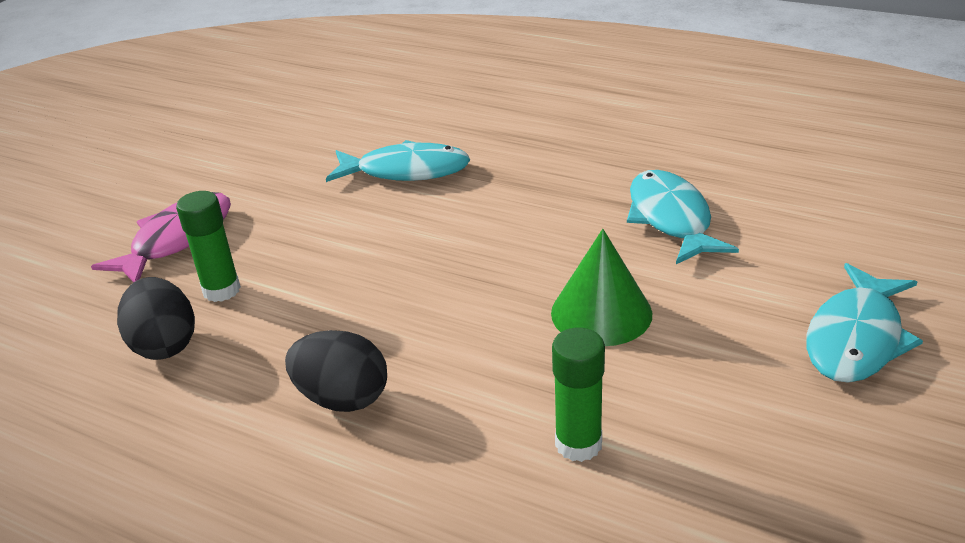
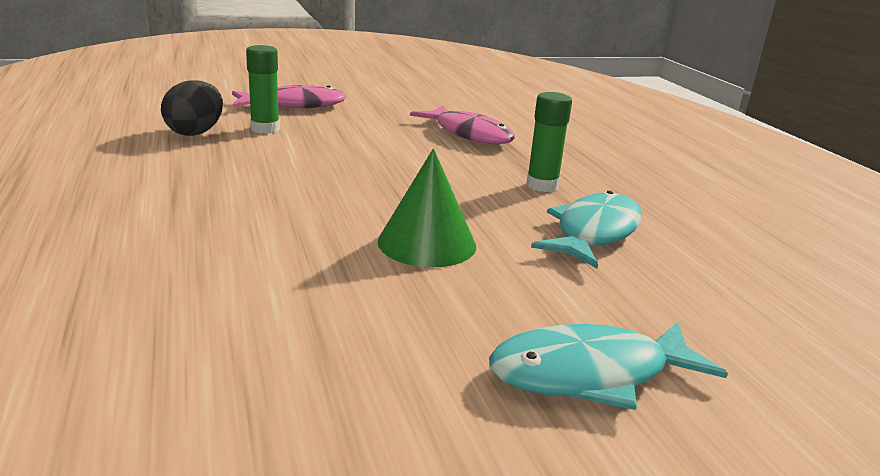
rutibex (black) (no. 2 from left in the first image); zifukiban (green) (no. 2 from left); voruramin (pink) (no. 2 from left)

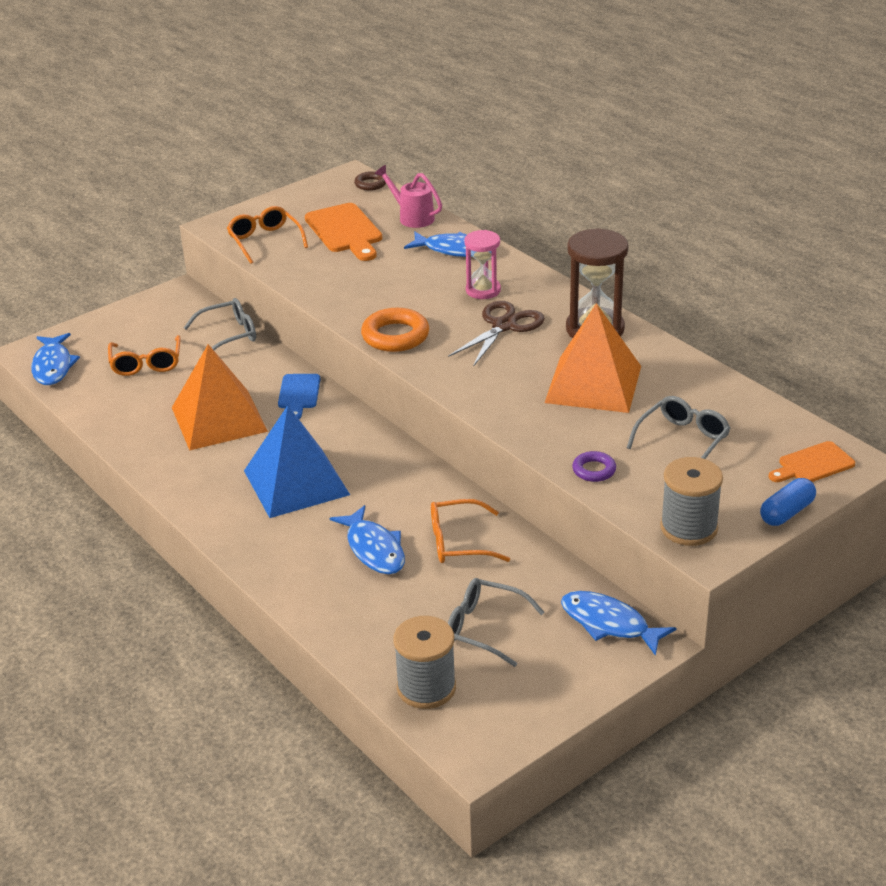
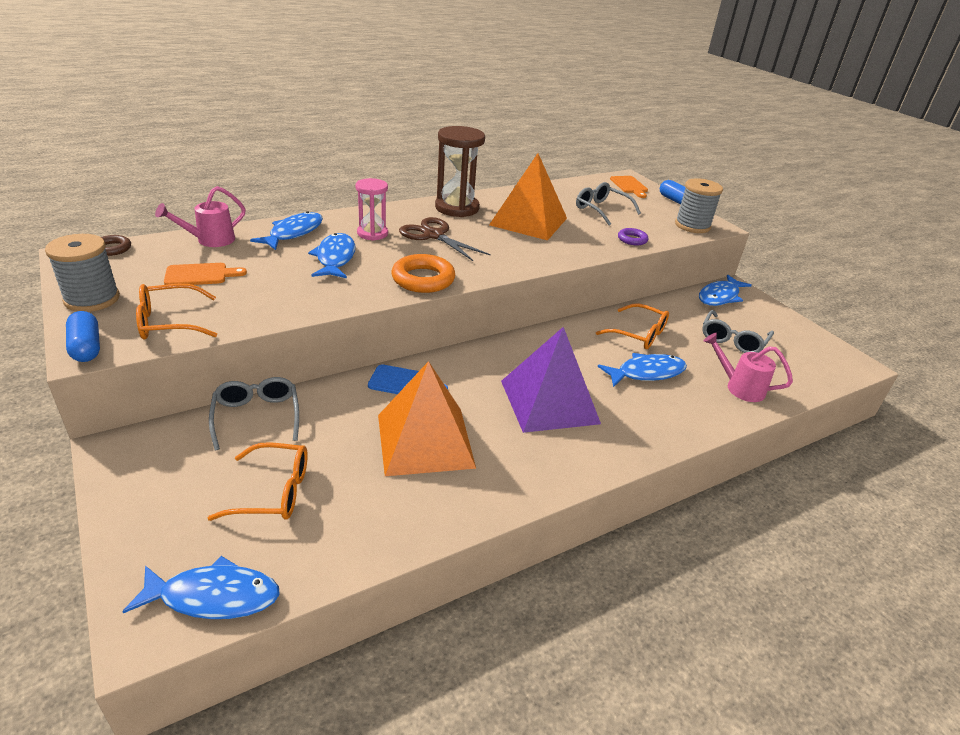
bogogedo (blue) (no. 1 from left); voruramin (blue) (no. 3 from left); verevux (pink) (no. 2 from left); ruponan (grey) (no. 1 from left); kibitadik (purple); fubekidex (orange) (no. 3 from left); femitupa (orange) (no. 1 from left)

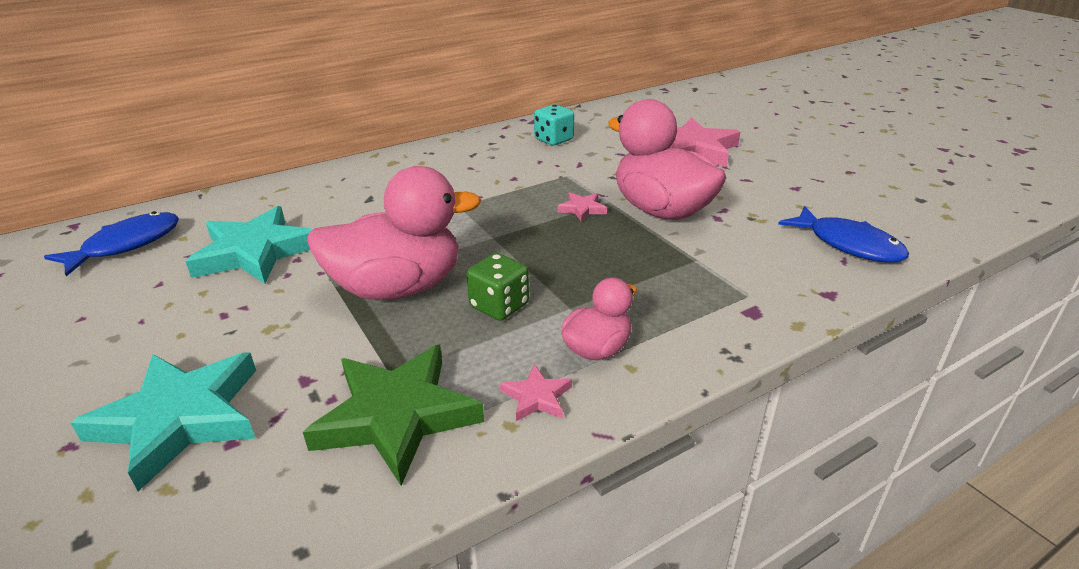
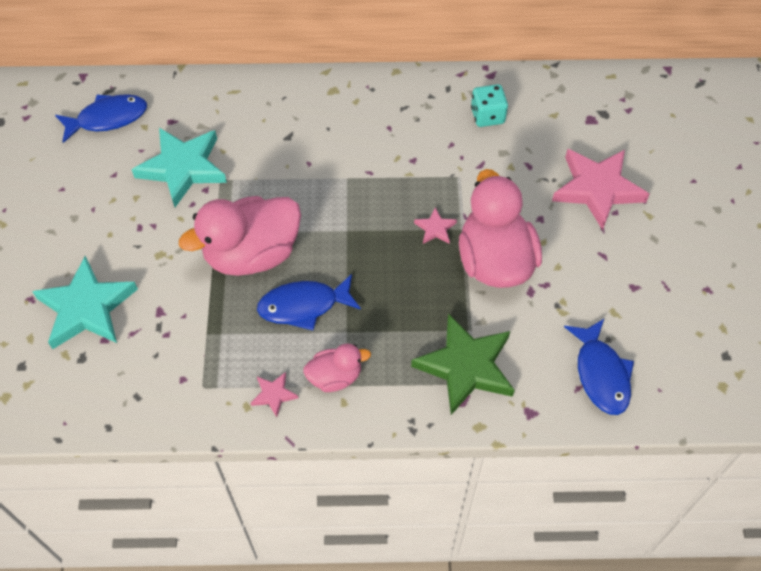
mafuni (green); voruramin (blue) (no. 2 from left); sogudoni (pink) (no. 1 from left)

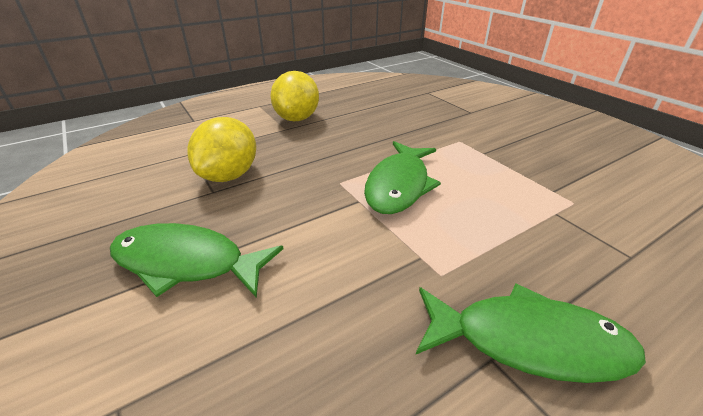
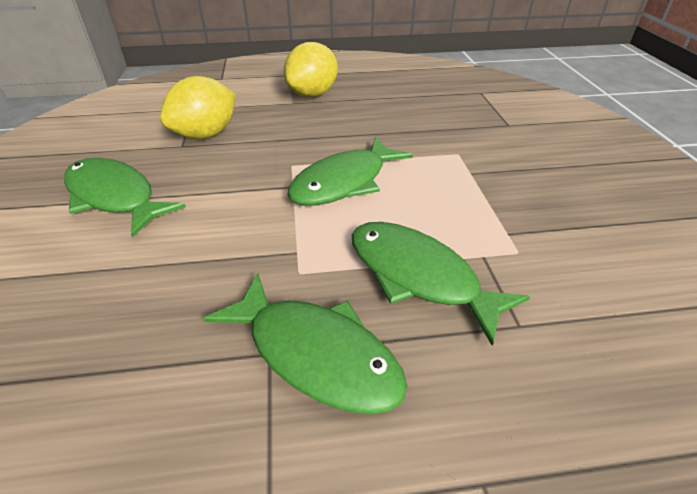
voruramin (green) (no. 4 from left)

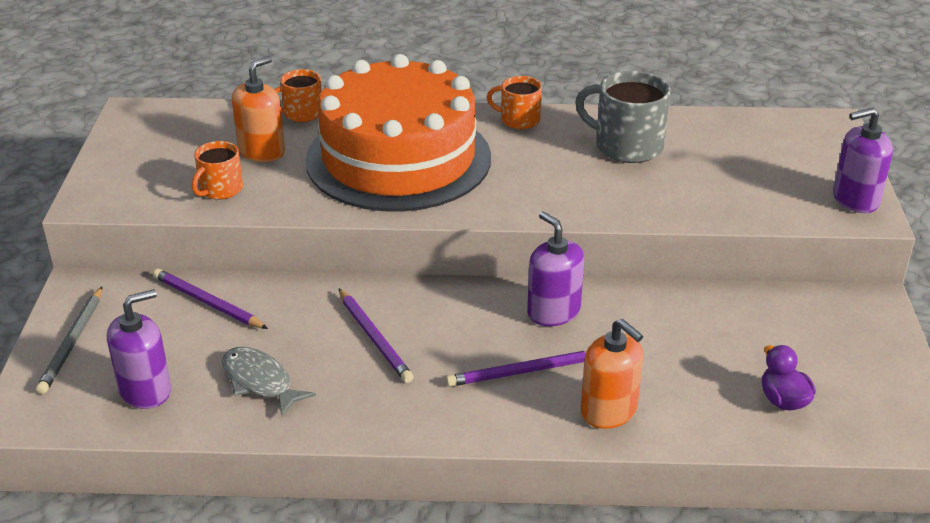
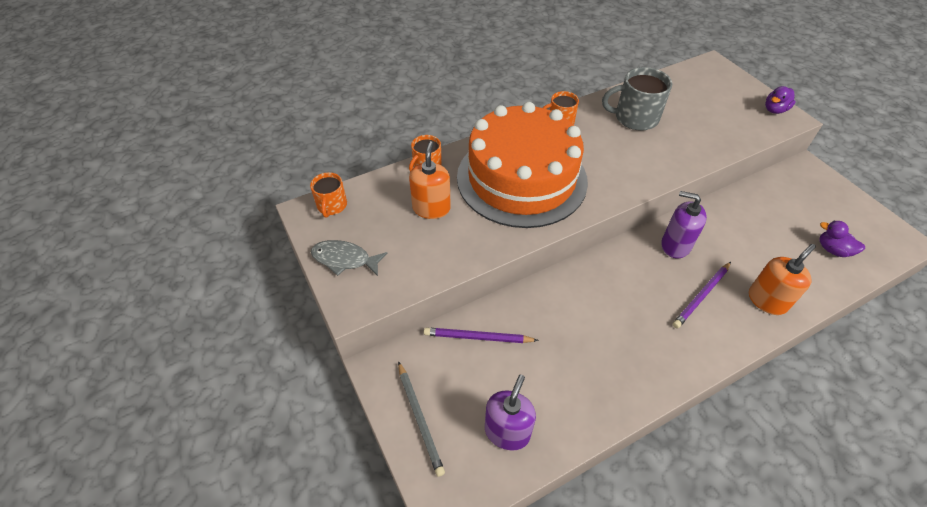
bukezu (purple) (no. 2 from left in the first image); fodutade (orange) (no. 1 from left); voruramin (grey); sogudoni (purple) (no. 1 from left); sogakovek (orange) (no. 2 from left)

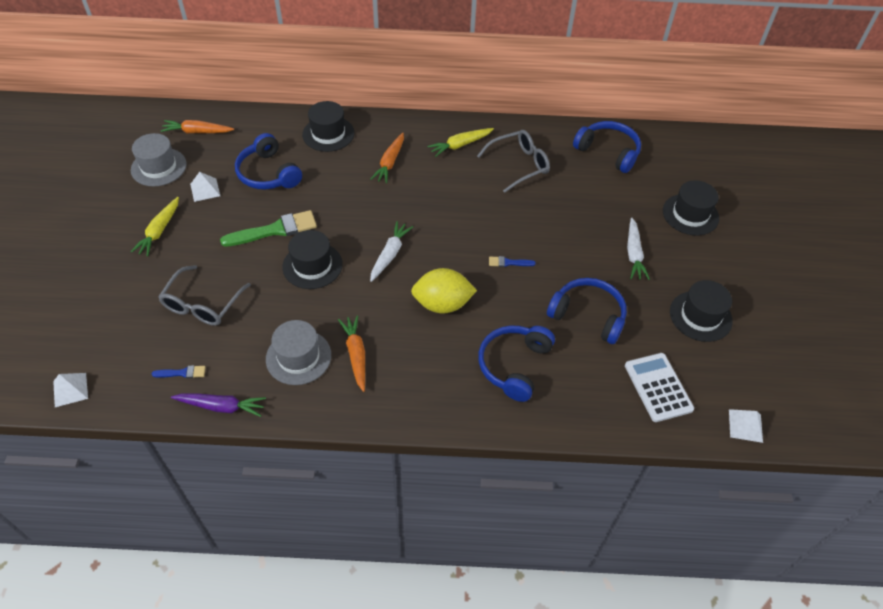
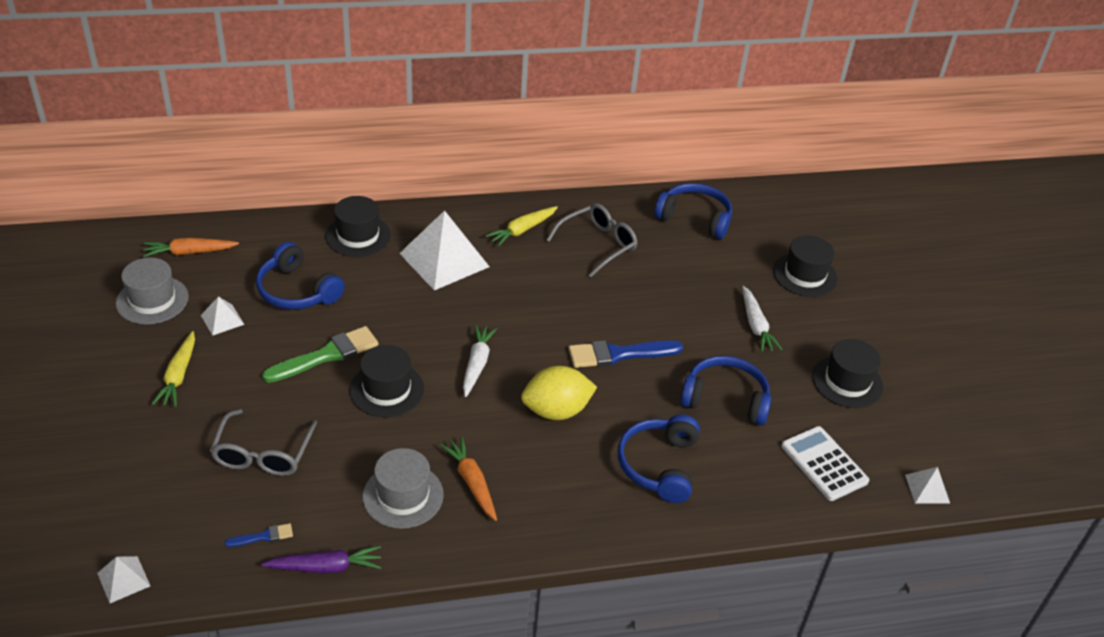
kibitadik (white) (no. 3 from left); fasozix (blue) (no. 2 from left)

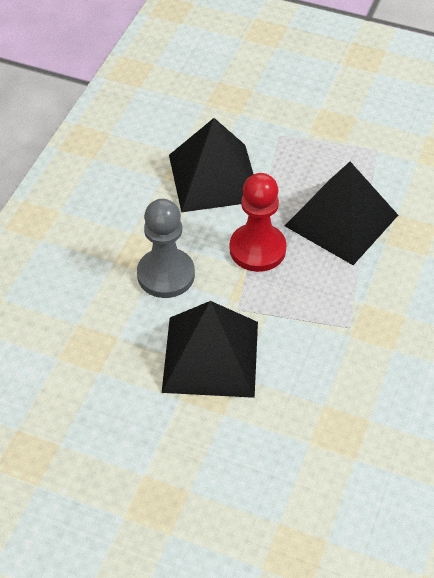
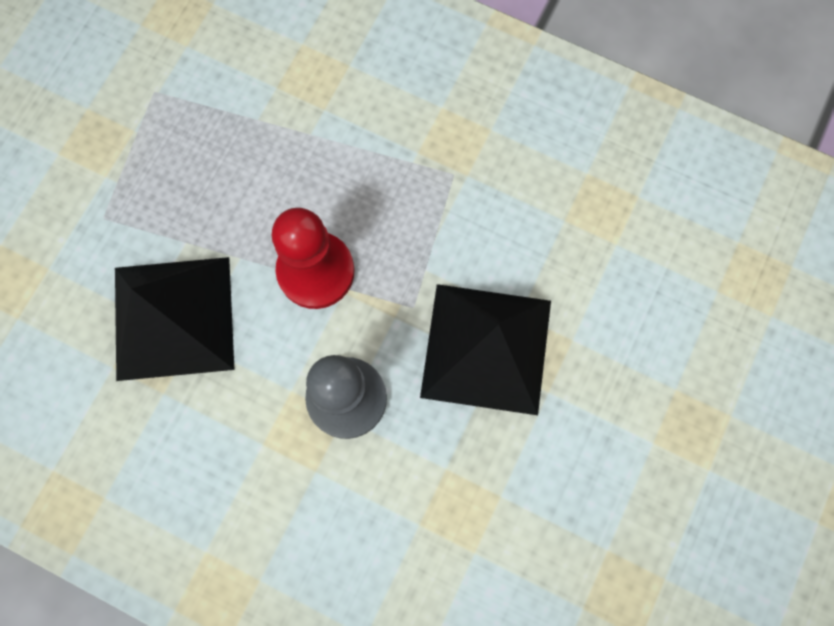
kibitadik (black) (no. 3 from left in the first image)

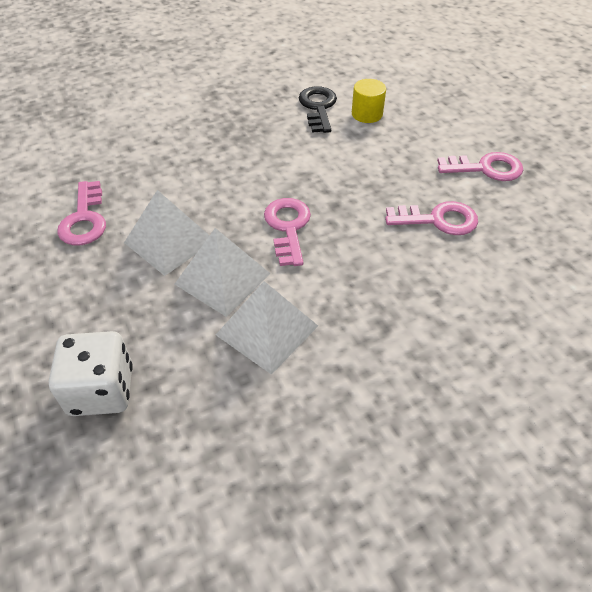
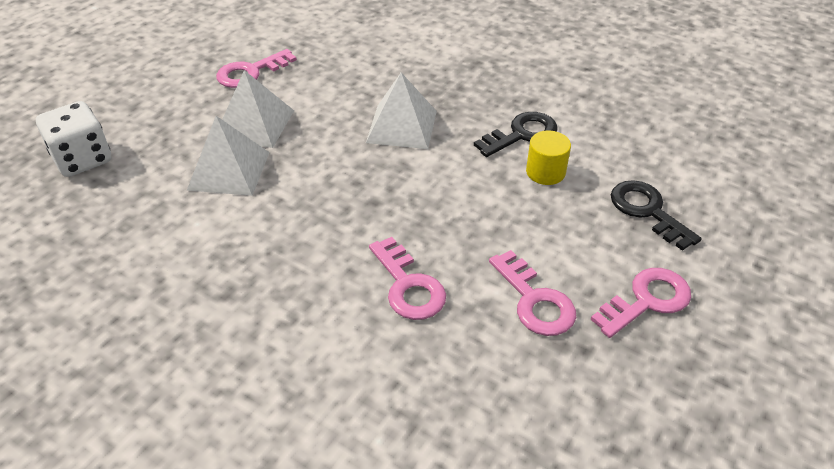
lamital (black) (no. 2 from left); kibitadik (white) (no. 3 from left); lamital (pink) (no. 4 from left)

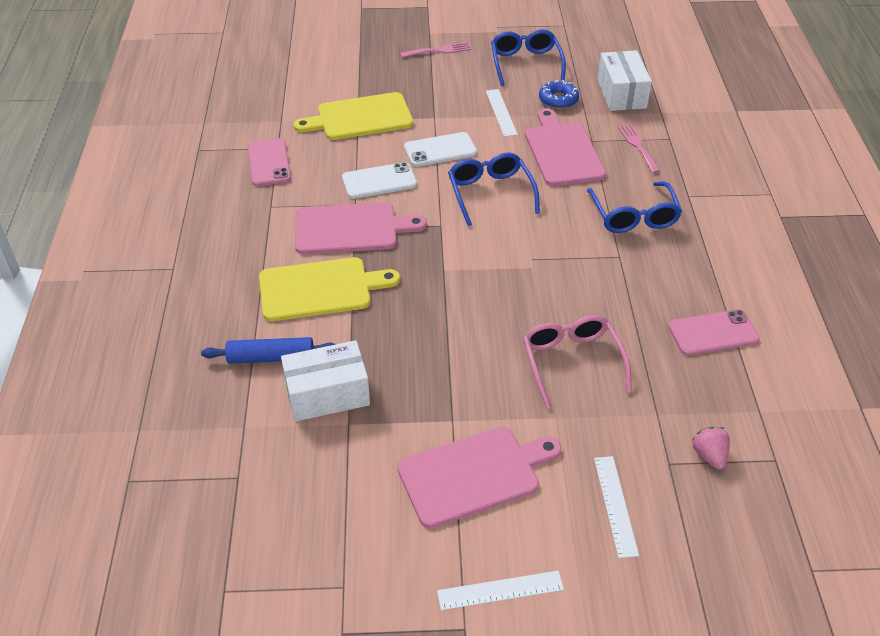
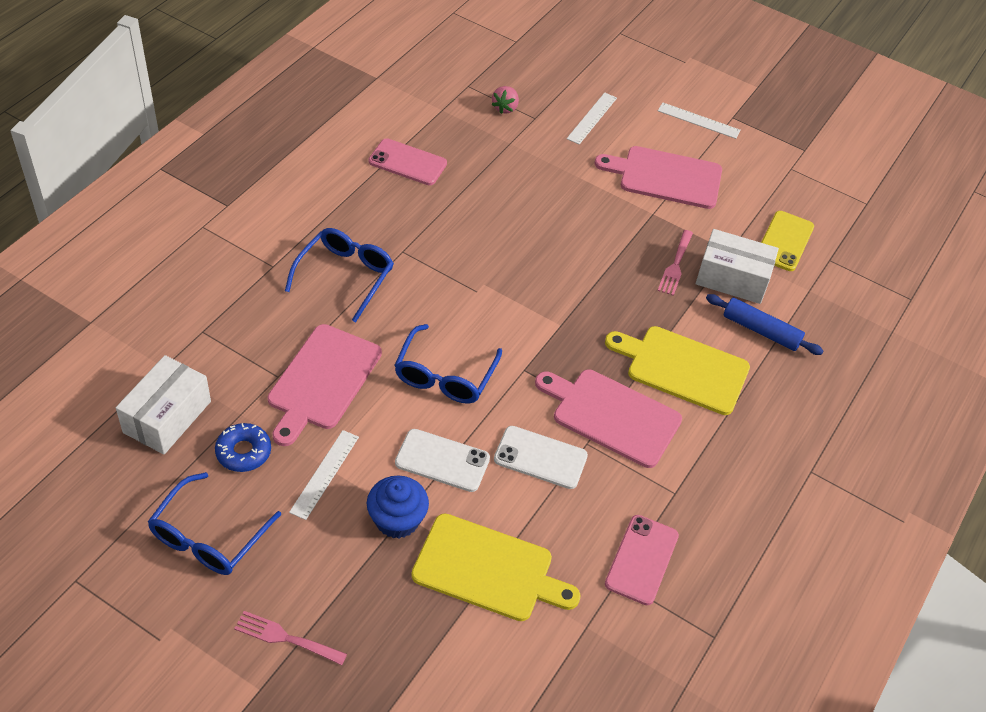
fubekidex (pink); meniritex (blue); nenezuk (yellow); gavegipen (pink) (no. 2 from left)

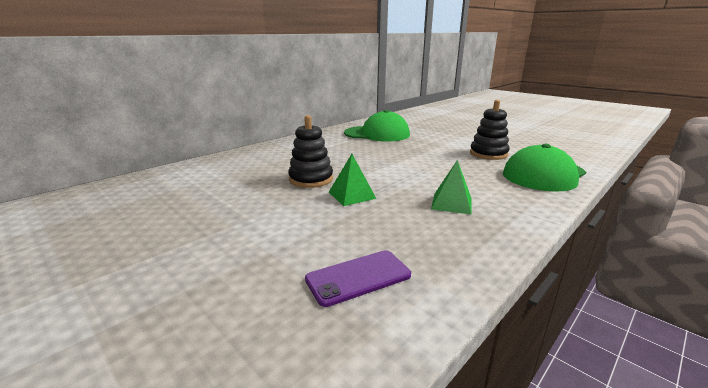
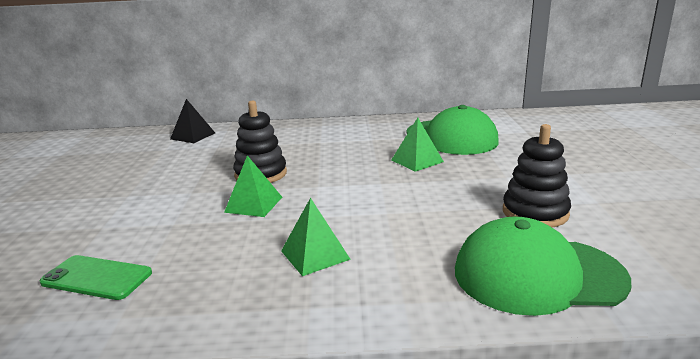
kibitadik (black); kibitadik (green) (no. 3 from left); nenezuk (green)

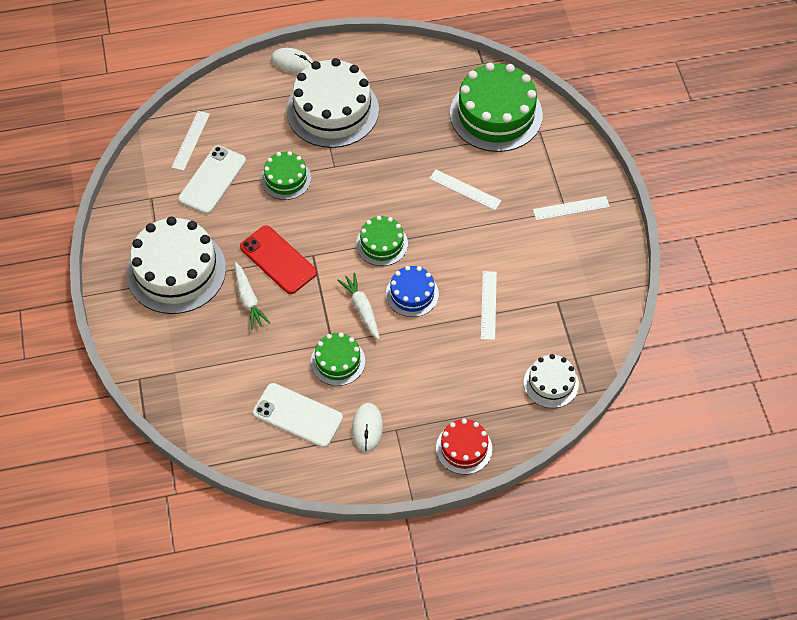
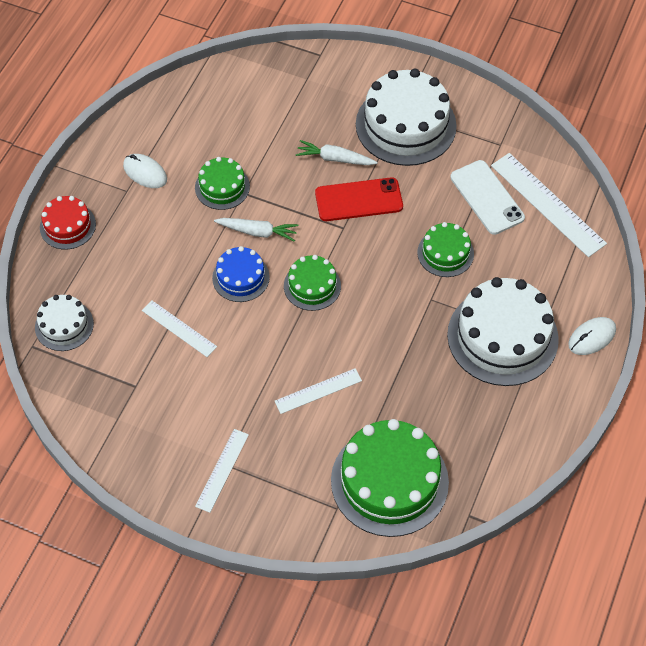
nenezuk (white) (no. 2 from left in the first image); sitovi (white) (no. 4 from left)

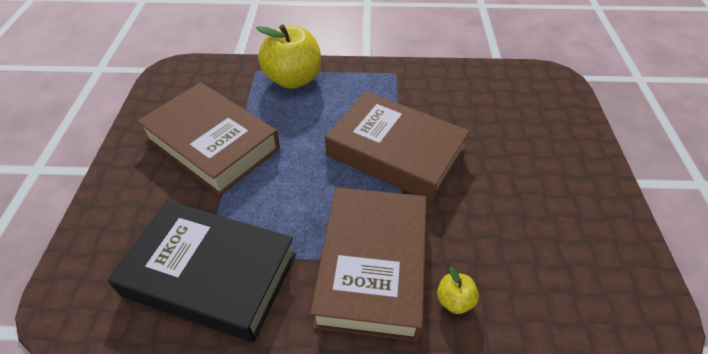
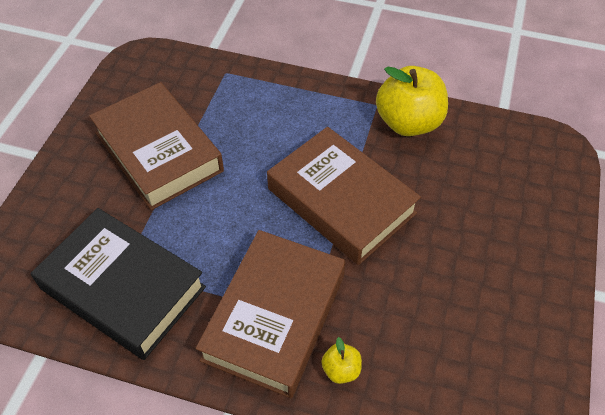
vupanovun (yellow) (no. 2 from left)

